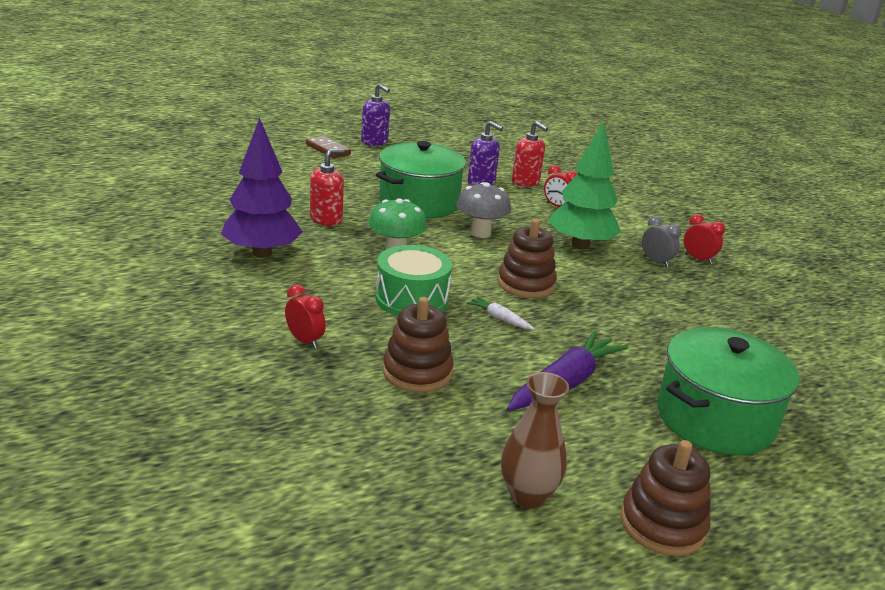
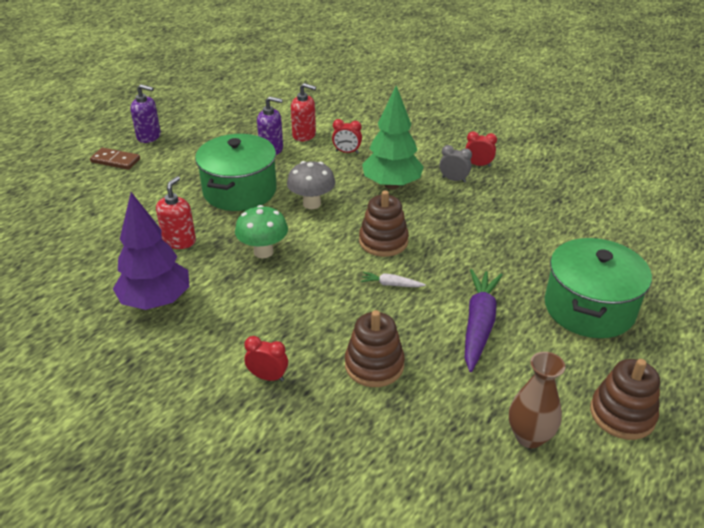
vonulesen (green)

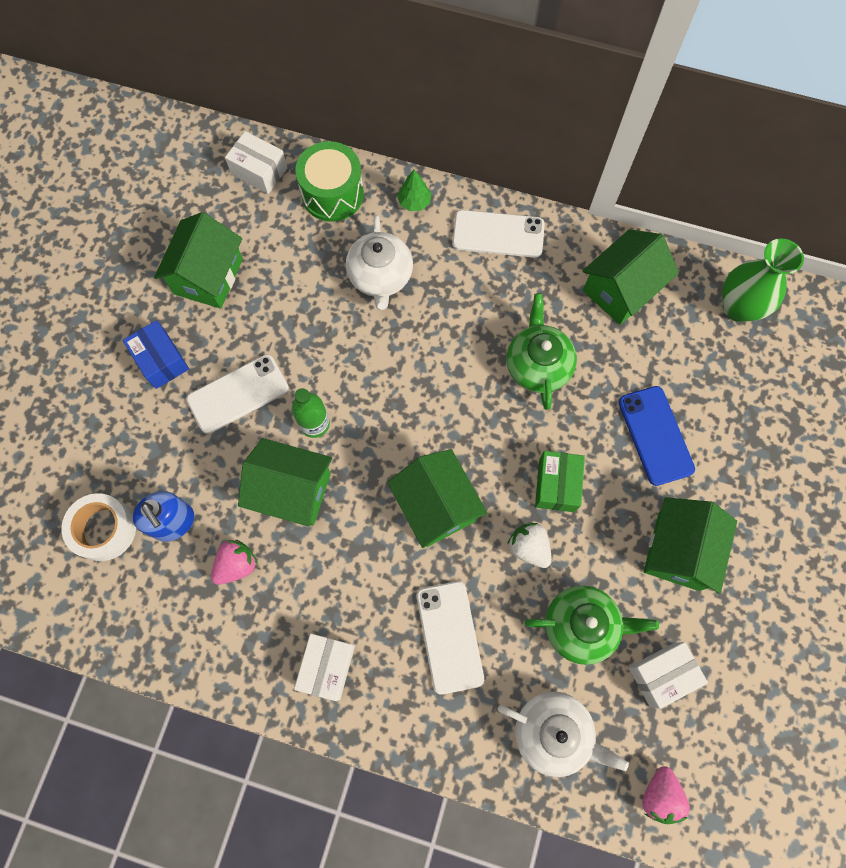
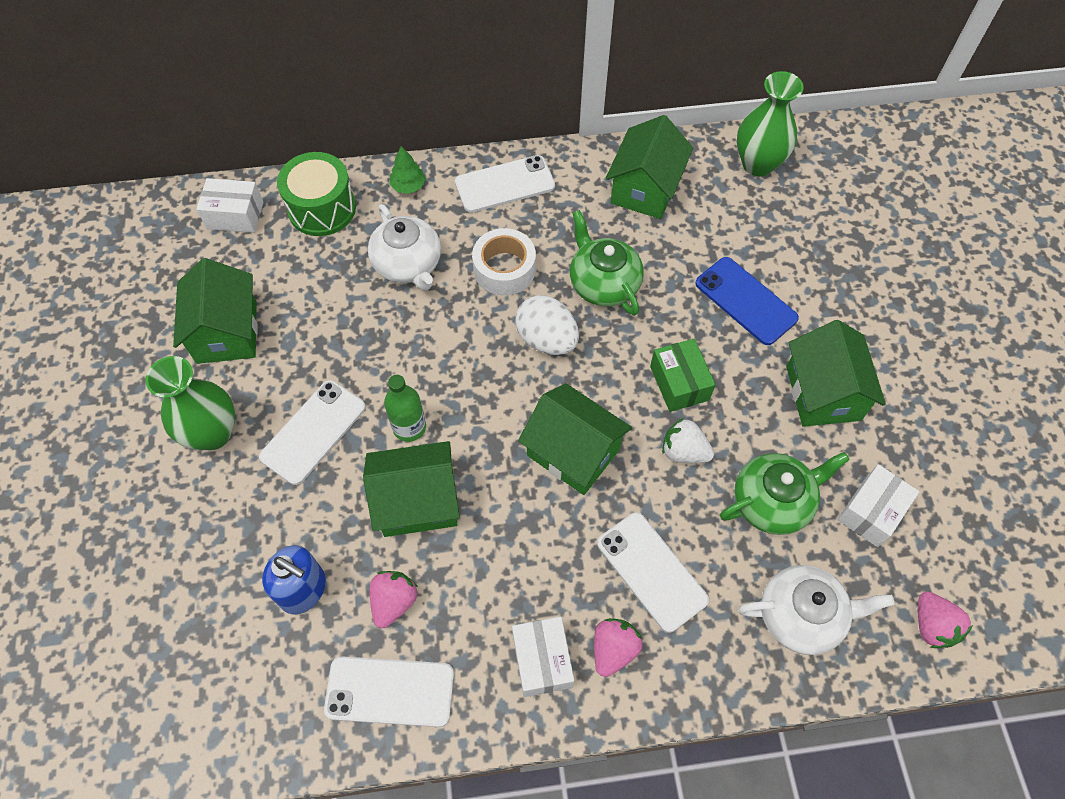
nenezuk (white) (no. 2 from left); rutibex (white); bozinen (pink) (no. 2 from left); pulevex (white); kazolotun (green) (no. 1 from left)

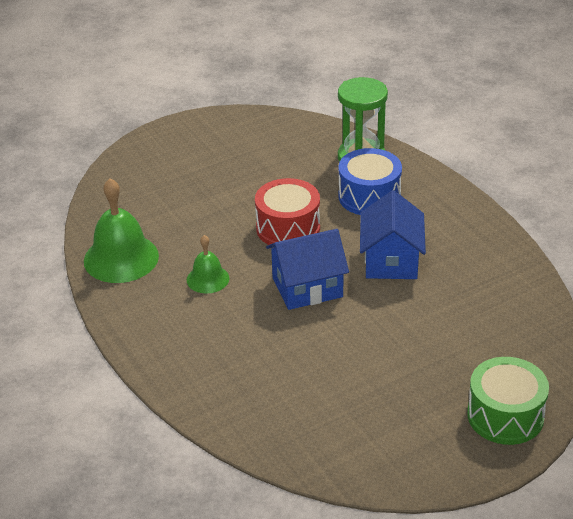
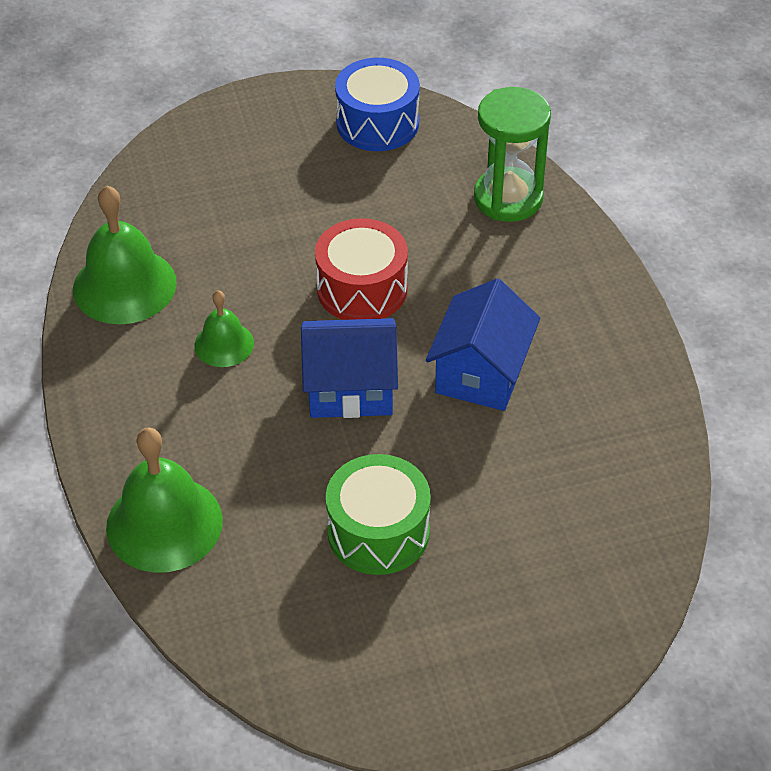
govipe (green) (no. 2 from left); vonulesen (blue); vonulesen (green)

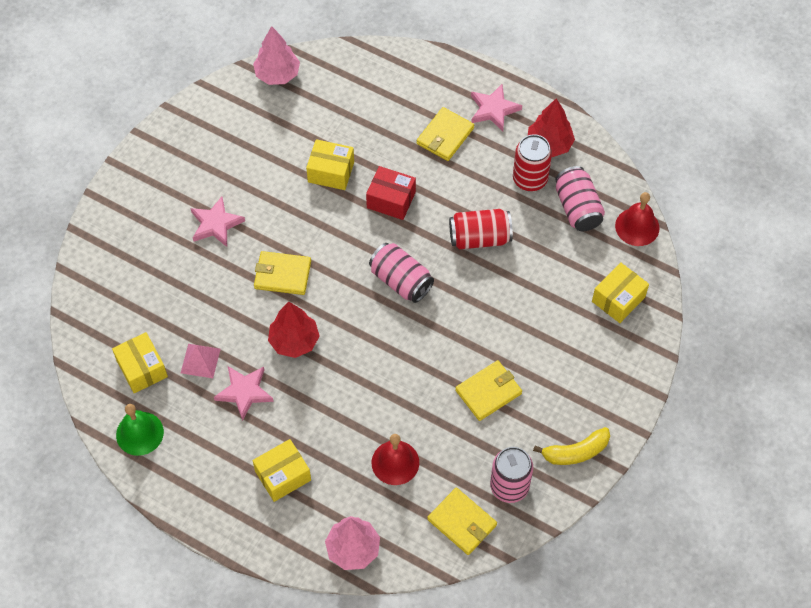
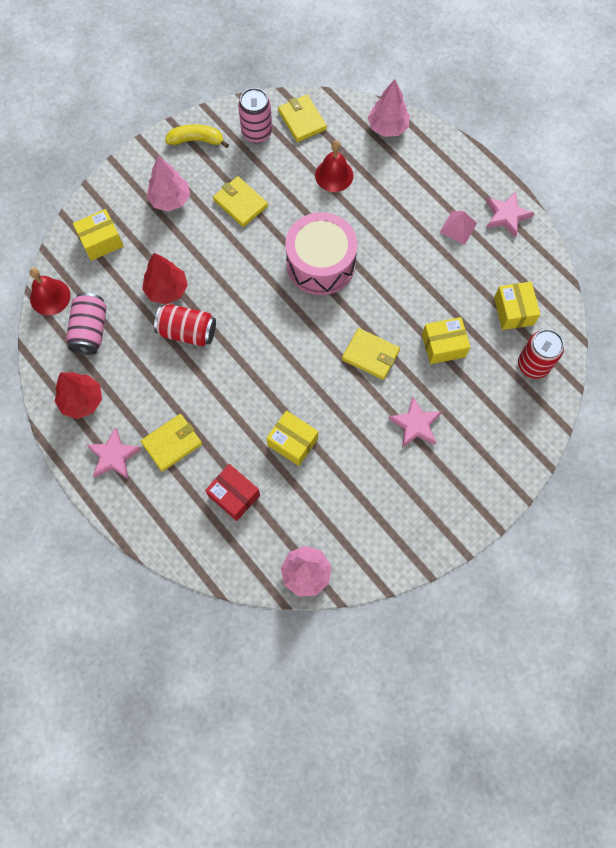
govipe (green); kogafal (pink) (no. 1 from left in the first image); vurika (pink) (no. 1 from left); vonulesen (pink); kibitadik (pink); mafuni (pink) (no. 3 from left); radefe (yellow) (no. 3 from left); vurika (red) (no. 2 from left); radefe (red); kogafal (red) (no. 2 from left); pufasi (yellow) (no. 2 from left)

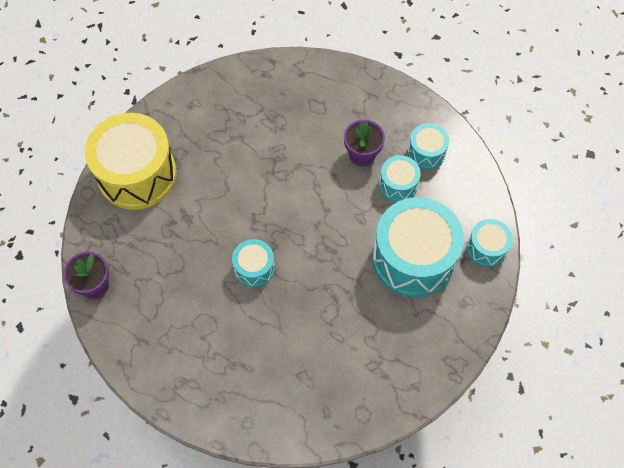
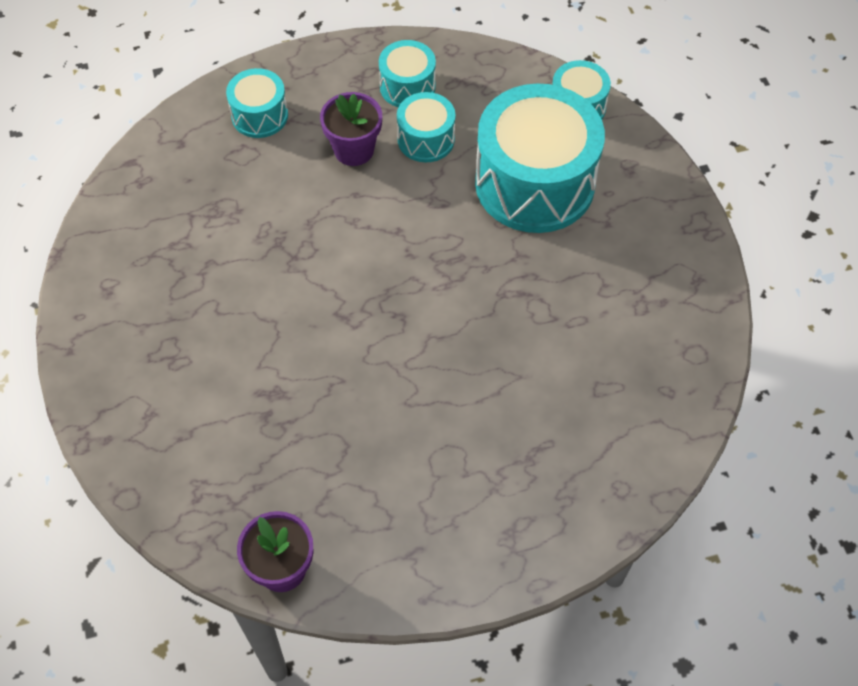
vonulesen (yellow); vonulesen (turquoise) (no. 1 from left)

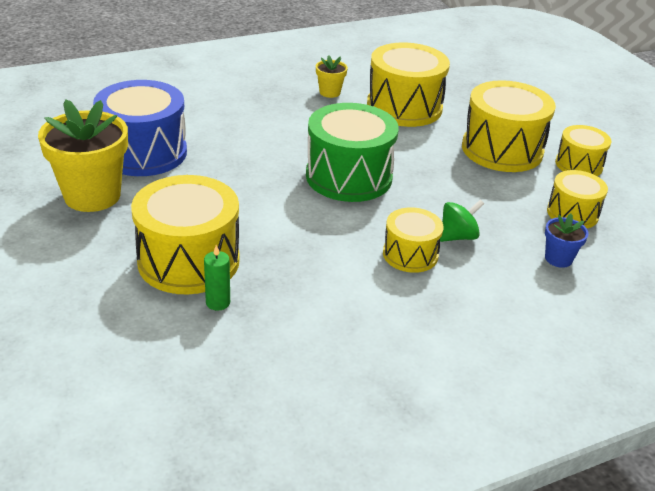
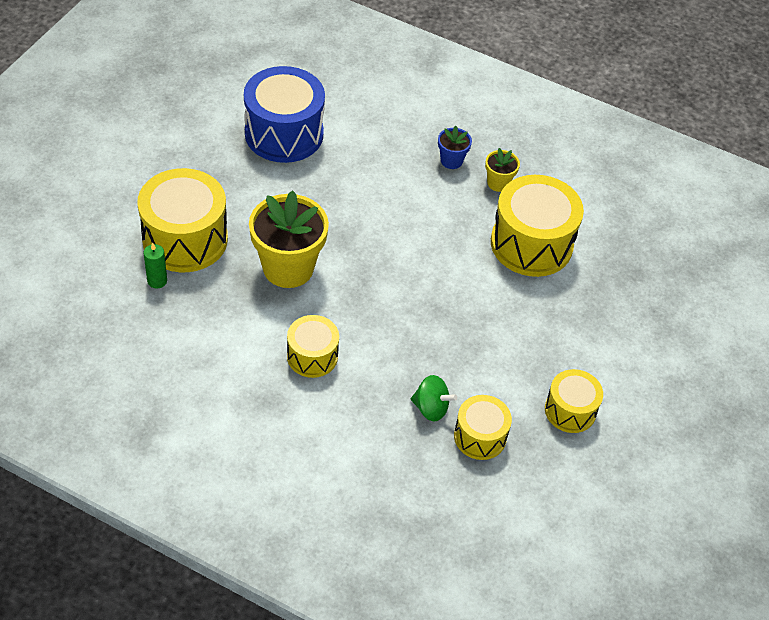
vonulesen (green); vonulesen (yellow) (no. 4 from left in the first image); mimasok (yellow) (no. 1 from left); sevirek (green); mimasok (blue)

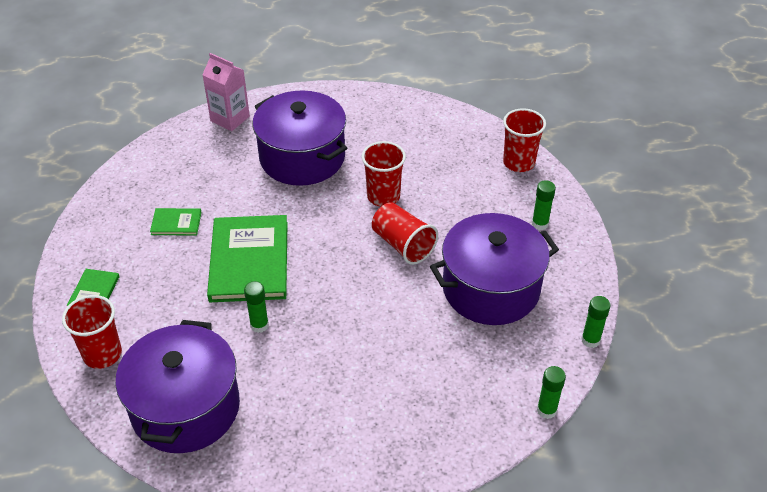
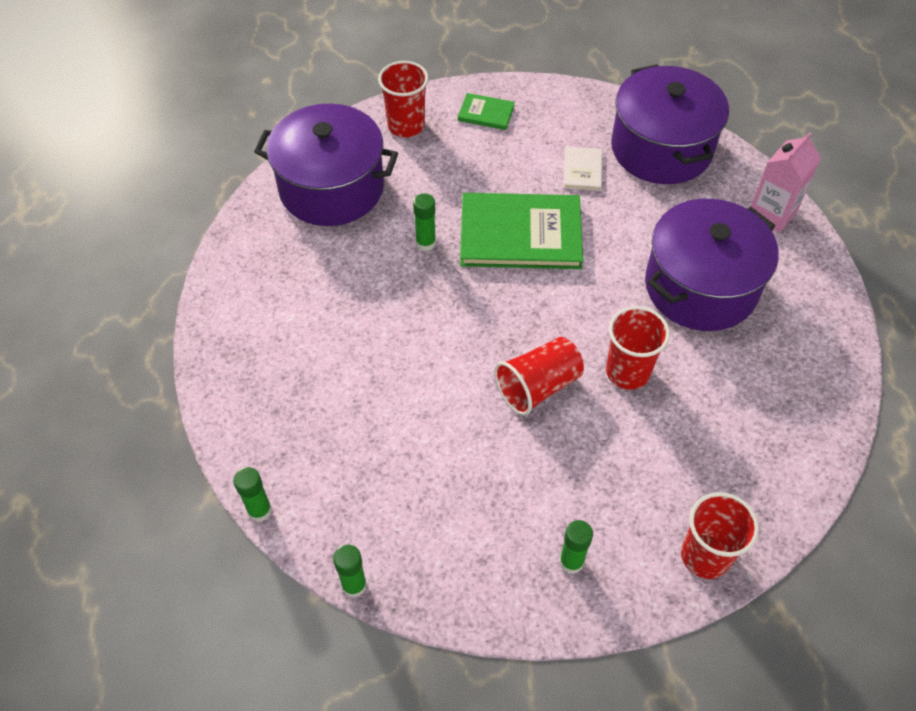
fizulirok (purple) (no. 2 from left); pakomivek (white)

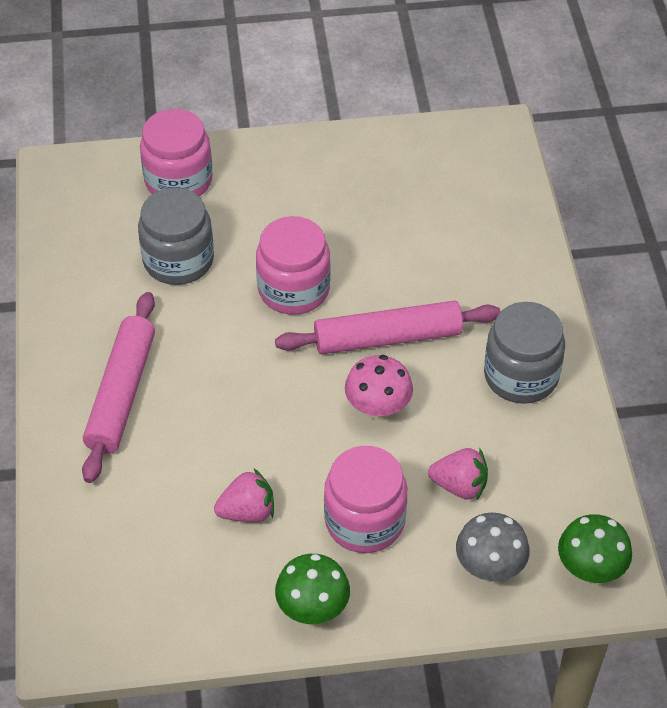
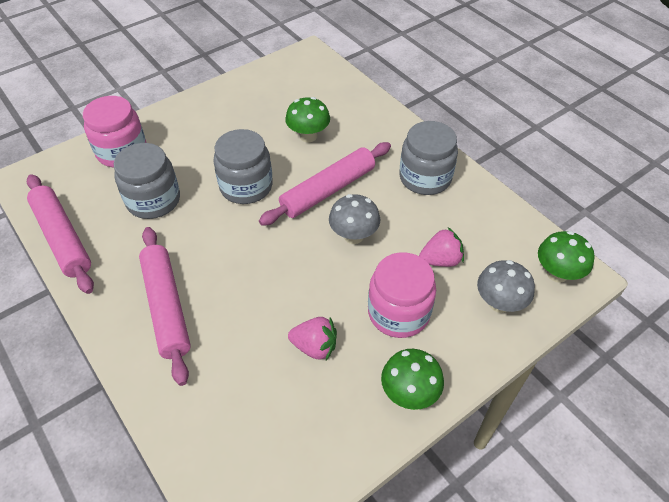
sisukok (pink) (no. 1 from left); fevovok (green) (no. 1 from left); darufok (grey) (no. 2 from left); fevovok (grey) (no. 1 from left); bozinen (pink) (no. 1 from left)

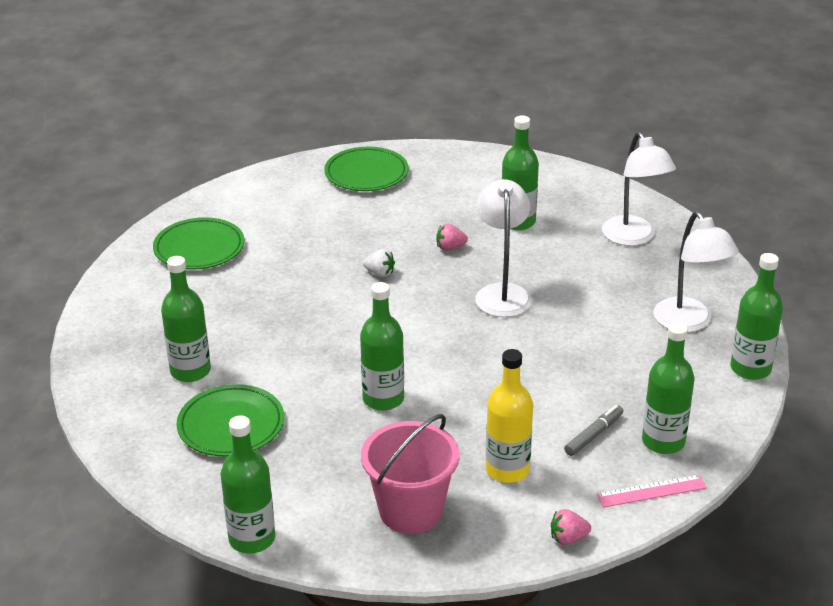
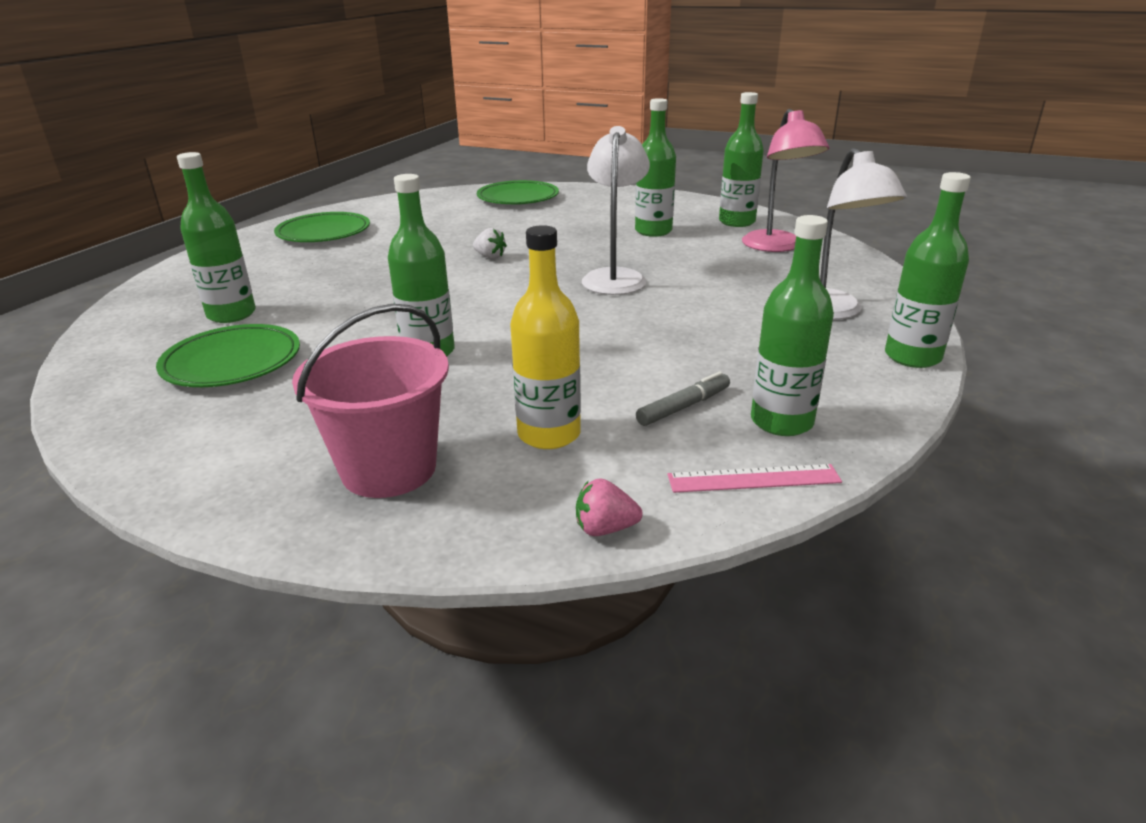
bozinen (pink) (no. 1 from left in the first image); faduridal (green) (no. 4 from left); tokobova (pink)

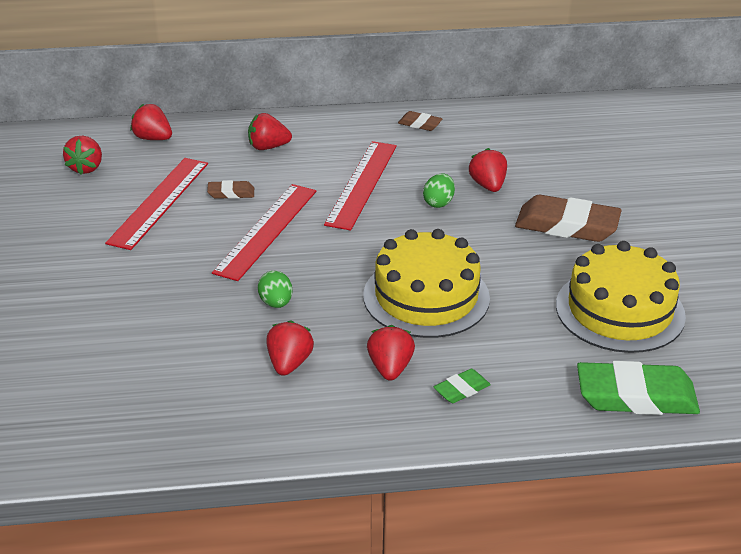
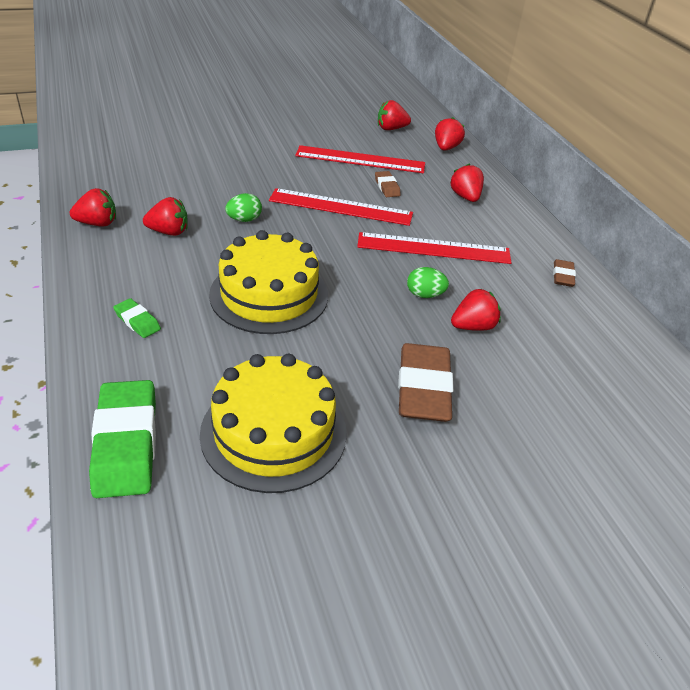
bozinen (red) (no. 1 from left)

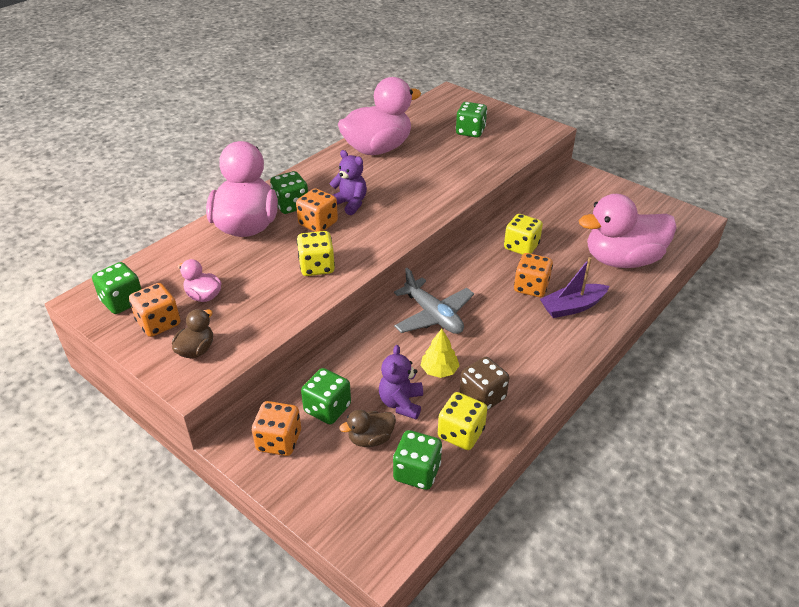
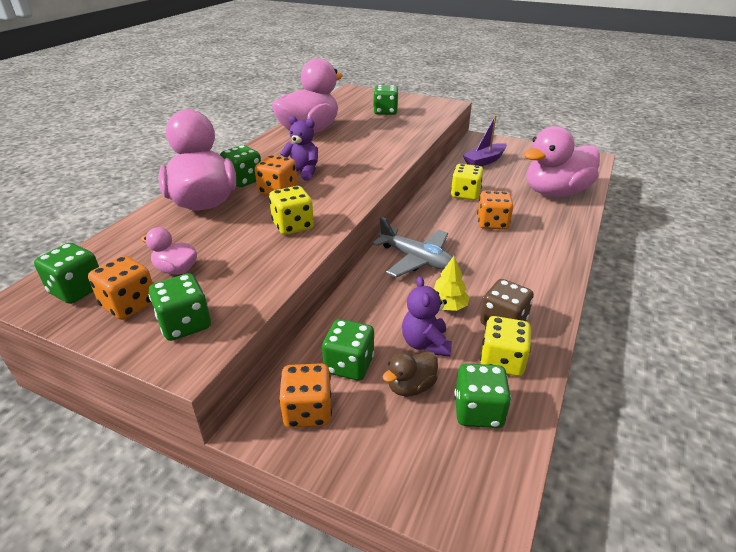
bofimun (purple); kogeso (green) (no. 2 from left)

